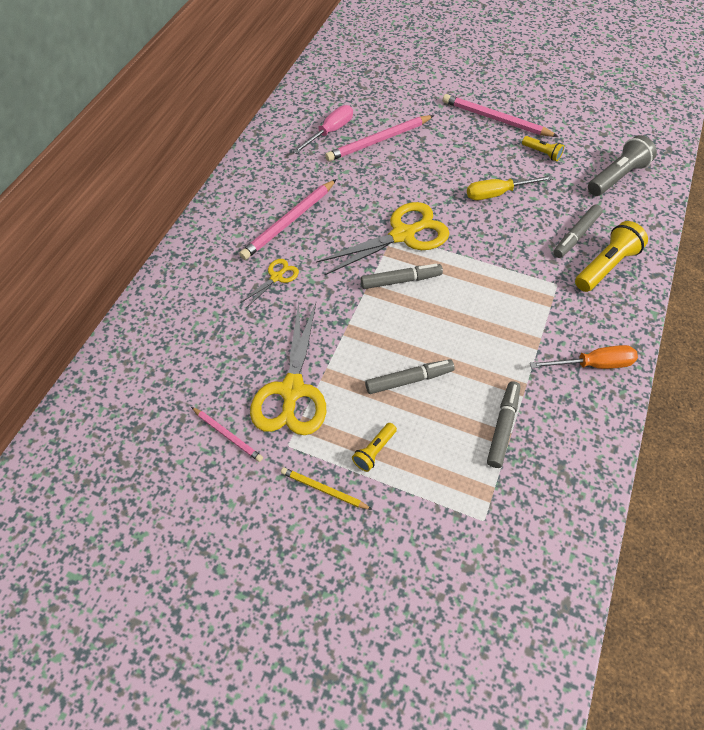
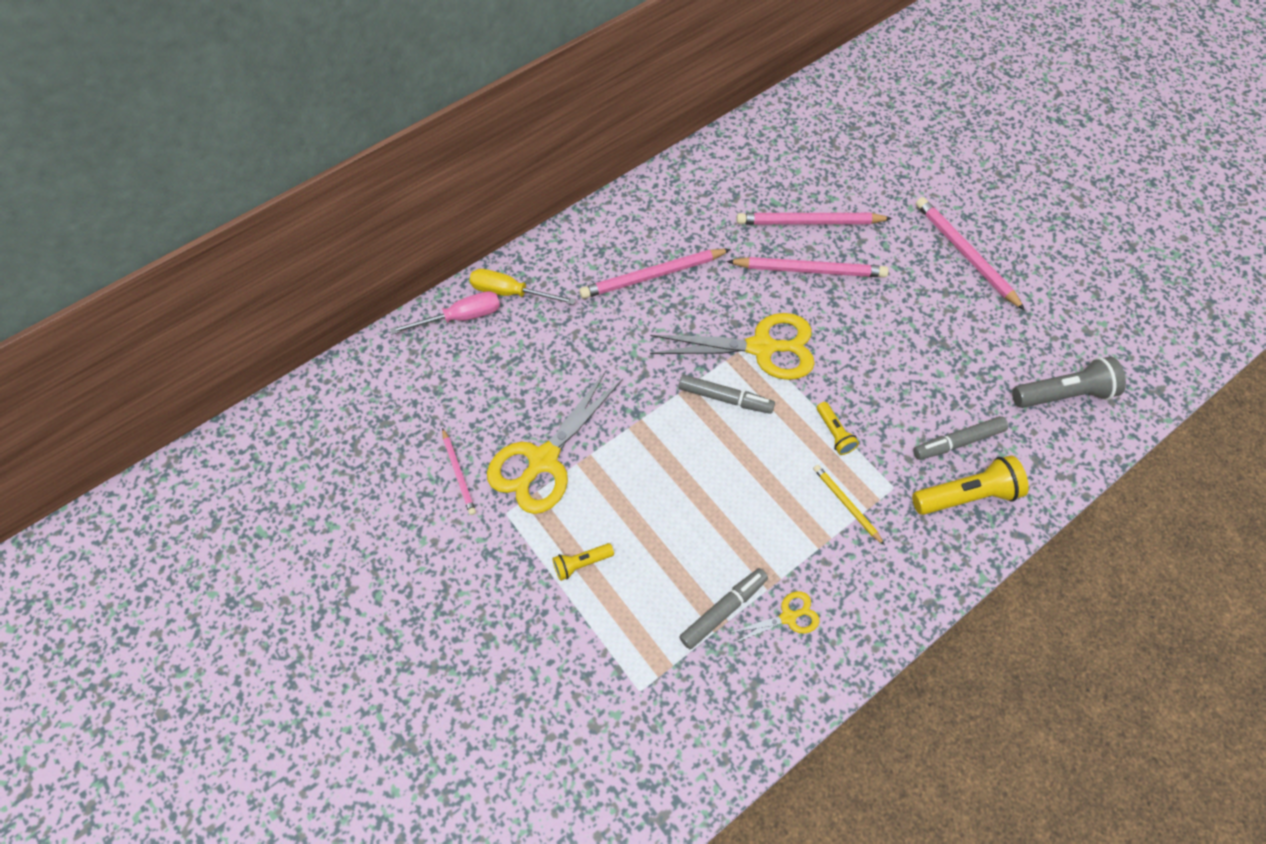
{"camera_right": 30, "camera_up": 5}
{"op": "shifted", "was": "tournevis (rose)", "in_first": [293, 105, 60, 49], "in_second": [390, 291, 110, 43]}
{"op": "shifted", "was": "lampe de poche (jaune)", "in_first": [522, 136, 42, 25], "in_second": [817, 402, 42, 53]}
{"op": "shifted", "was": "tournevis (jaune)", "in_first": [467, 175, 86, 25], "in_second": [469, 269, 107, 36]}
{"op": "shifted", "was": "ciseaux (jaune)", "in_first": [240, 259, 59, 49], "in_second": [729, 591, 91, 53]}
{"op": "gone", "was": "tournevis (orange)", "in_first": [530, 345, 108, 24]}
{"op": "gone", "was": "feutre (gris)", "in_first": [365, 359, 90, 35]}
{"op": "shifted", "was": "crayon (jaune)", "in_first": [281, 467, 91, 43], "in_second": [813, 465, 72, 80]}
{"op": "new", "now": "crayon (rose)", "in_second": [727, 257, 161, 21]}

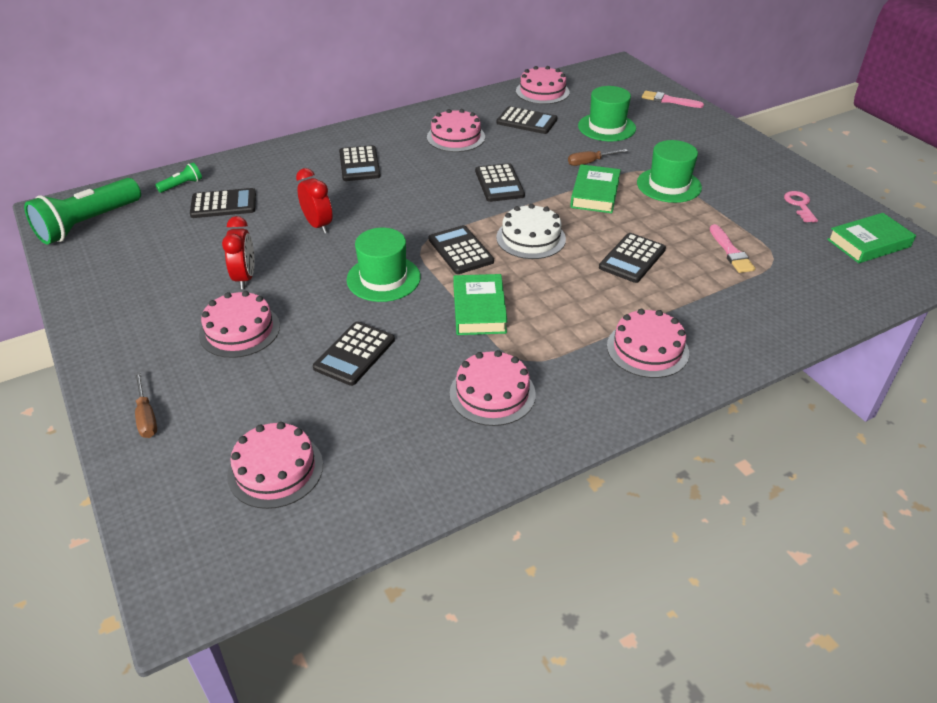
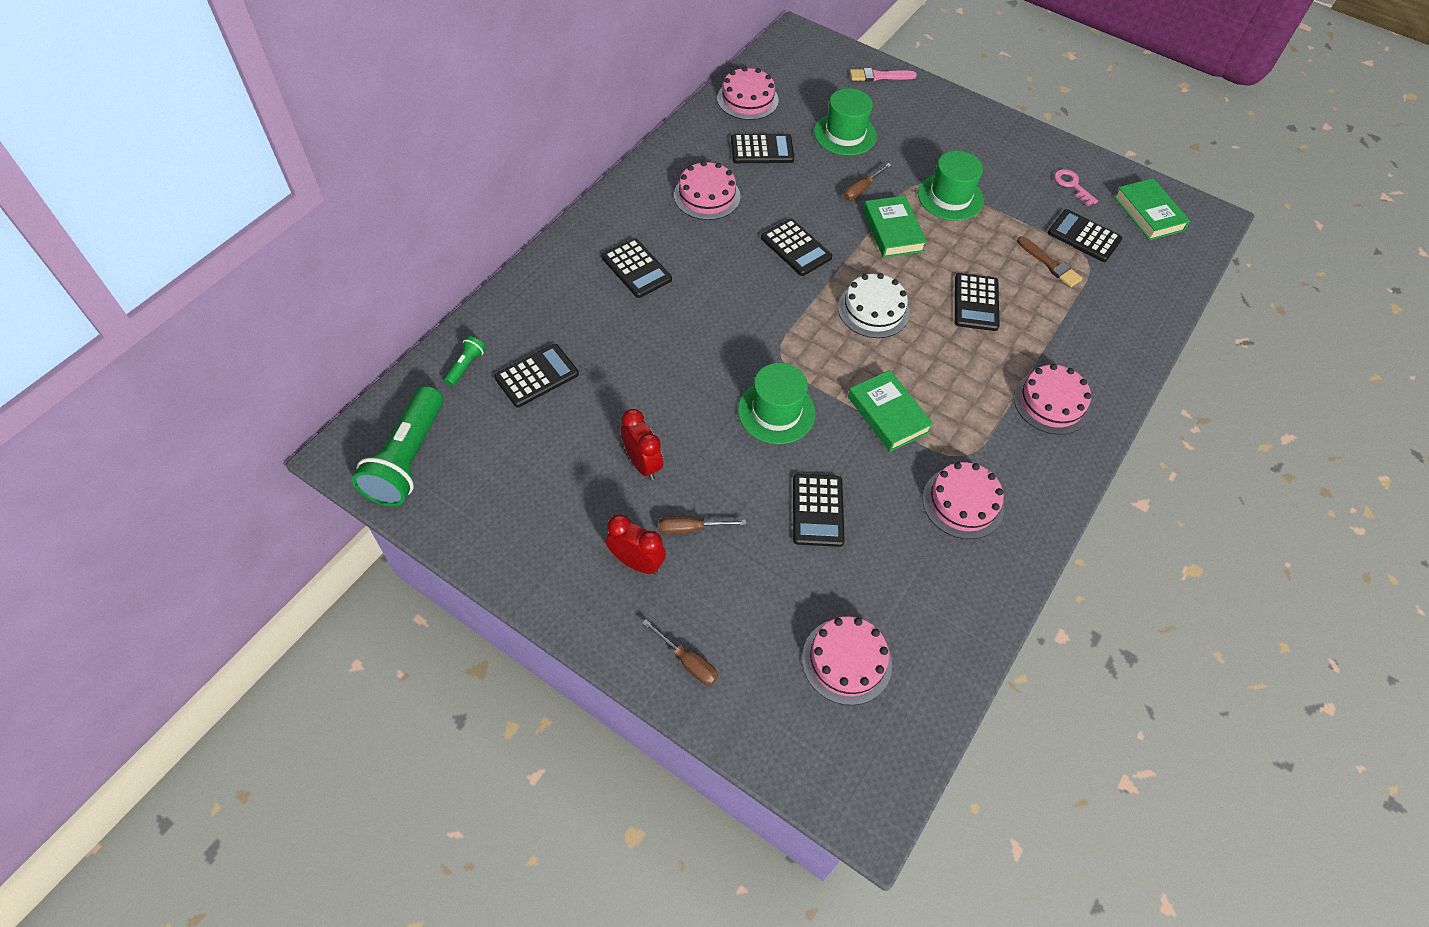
{"camera_right": -30, "camera_up": 15}
{"op": "shifted", "was": "réveil (rouge)", "in_first": [296, 168, 37, 66], "in_second": [606, 514, 60, 60]}
{"op": "rotated", "was": "livre (vert)", "in_first": [827, 213, 89, 50], "in_second": [1114, 178, 76, 62], "clockwise": -60}
{"op": "repainted", "was": "pinceau (rose)", "now": "pinceau (marron)", "in_first": [710, 224, 45, 49], "in_second": [1017, 236, 66, 51]}
{"op": "shifted", "was": "calculatrice (noir)", "in_first": [429, 225, 65, 49], "in_second": [1048, 209, 74, 53]}
{"op": "swapped", "was": "gâteau (rose)", "now": "tournevis (marron)", "in_first": [199, 291, 81, 67], "in_second": [659, 516, 87, 19]}

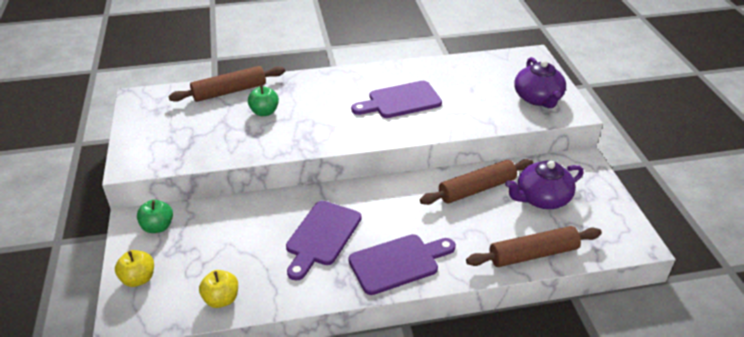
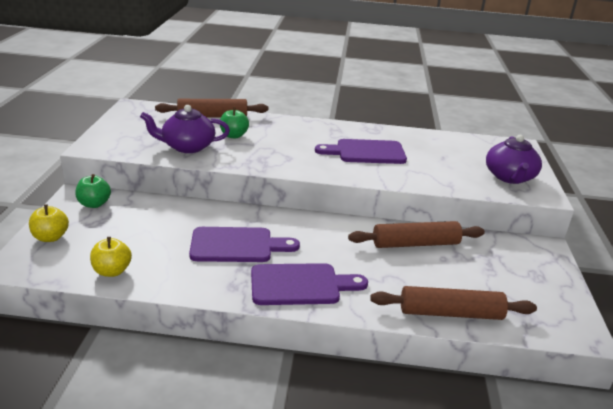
{"camera_right": 15, "camera_up": -10}
{"op": "shifted", "was": "théière (violet)", "in_first": [505, 161, 79, 48], "in_second": [140, 105, 90, 48]}
{"op": "rotated", "was": "planche à découper (violet)", "in_first": [286, 201, 76, 80], "in_second": [189, 227, 111, 35], "clockwise": -135}

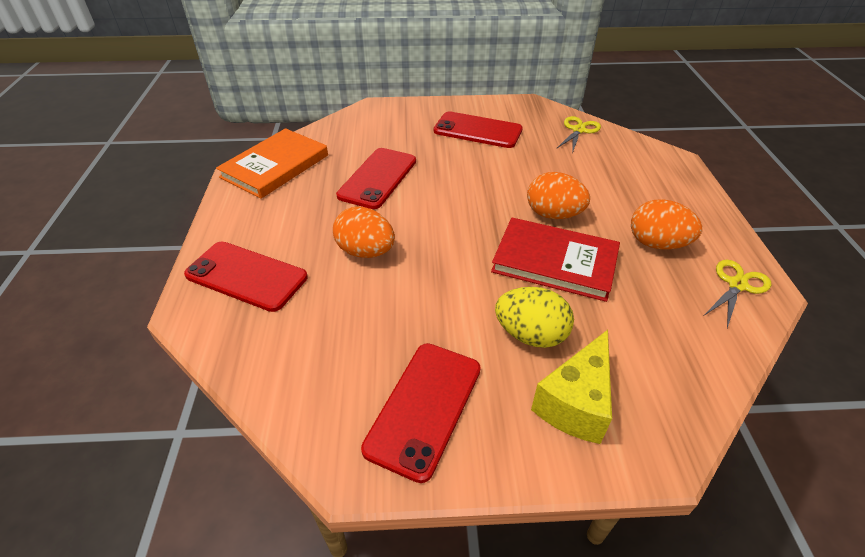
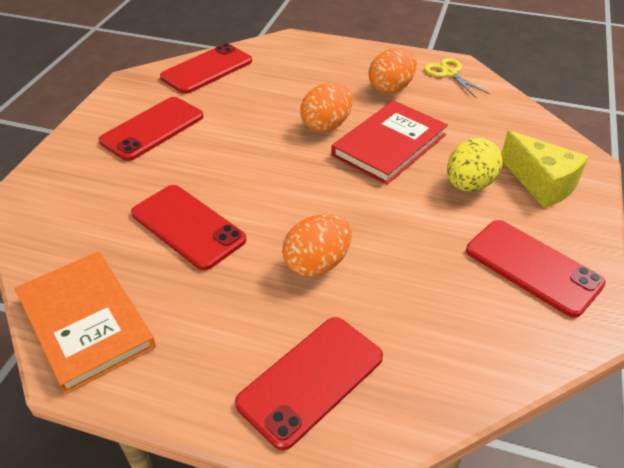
{"camera_right": -70, "camera_up": 0}
{"op": "swapped", "was": "ciseaux (jaune)", "now": "téléphone (rouge)", "in_first": [556, 116, 45, 38], "in_second": [160, 43, 92, 51]}

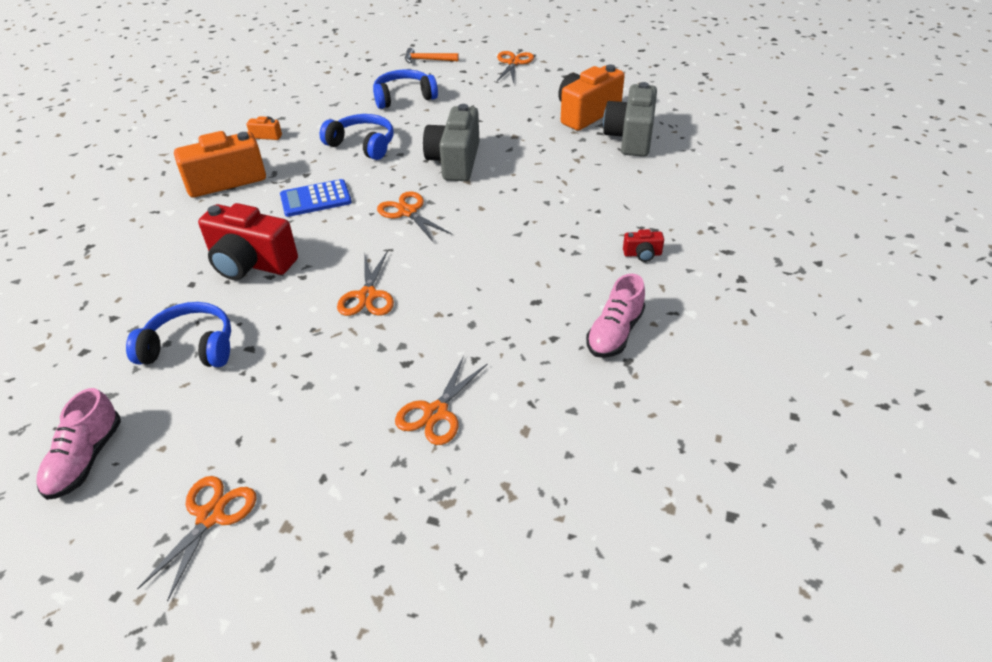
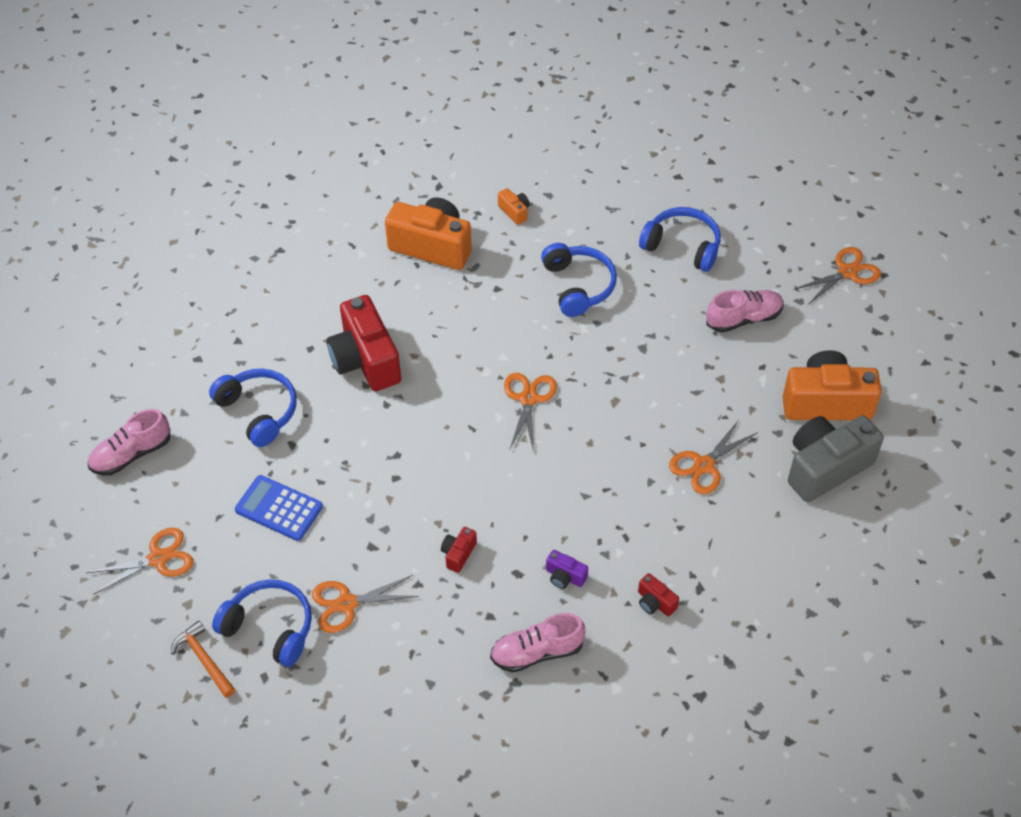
{"camera_right": 45, "camera_up": 10}
{"op": "shifted", "was": "marteau (orange)", "in_first": [405, 48, 54, 15], "in_second": [171, 621, 64, 77]}
{"op": "gone", "was": "appareil photo (gris)", "in_first": [423, 104, 57, 77]}
{"op": "shifted", "was": "calculatrice (bleu)", "in_first": [280, 179, 72, 38], "in_second": [235, 475, 88, 66]}
{"op": "shifted", "was": "ciseaux (orange)", "in_first": [337, 251, 57, 65], "in_second": [669, 420, 89, 74]}
{"op": "new", "now": "chaussure (rose)", "in_second": [706, 290, 78, 43]}
{"op": "new", "now": "appareil photo (rouge)", "in_second": [441, 527, 36, 46]}
{"op": "new", "now": "appareil photo (violet)", "in_second": [546, 550, 42, 39]}
{"op": "new", "now": "casque audio (bleu)", "in_second": [212, 579, 100, 88]}

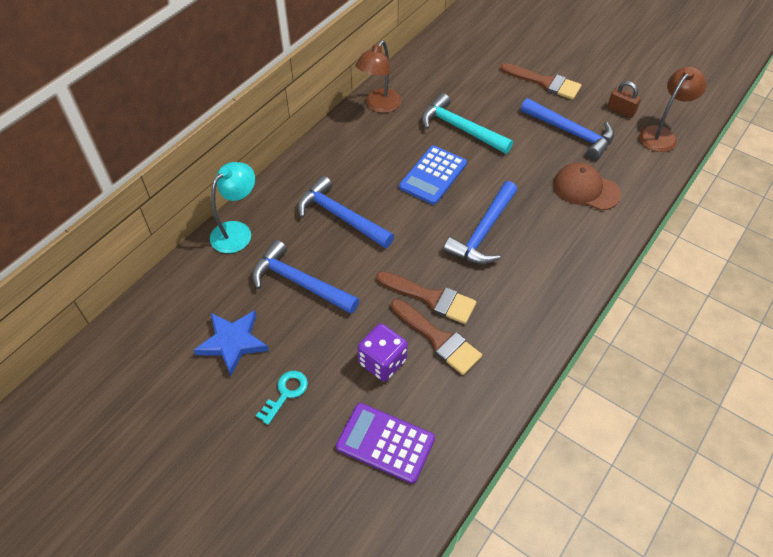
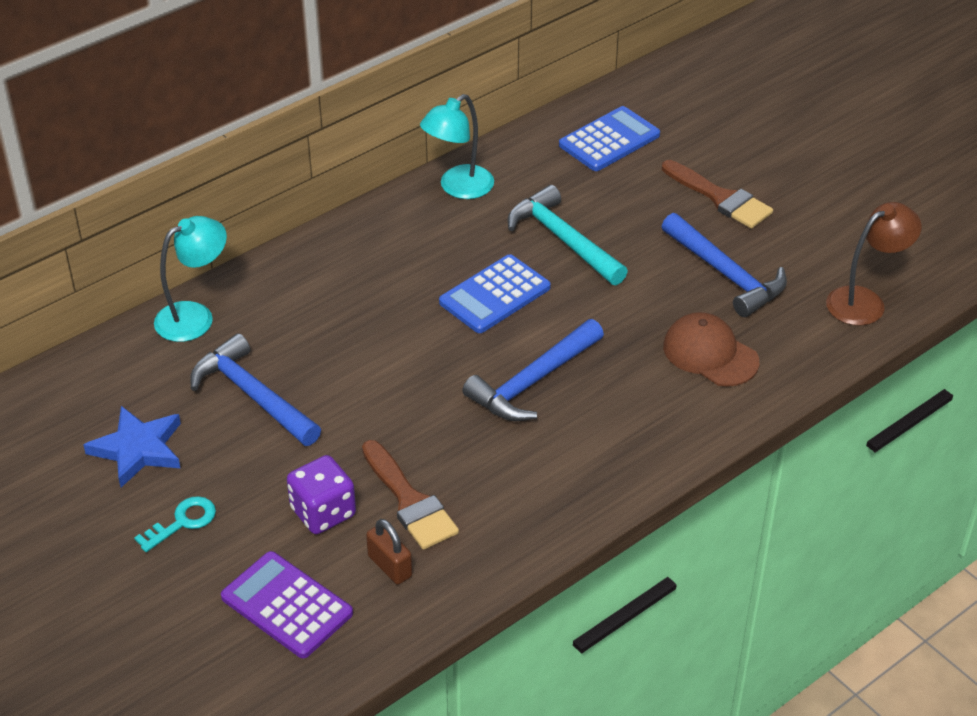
{"camera_right": 15, "camera_up": -10}
{"op": "repainted", "was": "lampe (marron)", "now": "lampe (turquoise)", "in_first": [355, 40, 46, 73], "in_second": [420, 94, 74, 105]}
{"op": "shifted", "was": "cadenas (marron)", "in_first": [607, 81, 34, 37], "in_second": [366, 519, 46, 66]}
{"op": "gone", "was": "marteau (bleu)", "in_first": [297, 176, 97, 72]}
{"op": "gone", "was": "pinceau (marron)", "in_first": [376, 271, 100, 53]}
{"op": "new", "now": "calculatrice (bleu)", "in_second": [559, 106, 101, 65]}

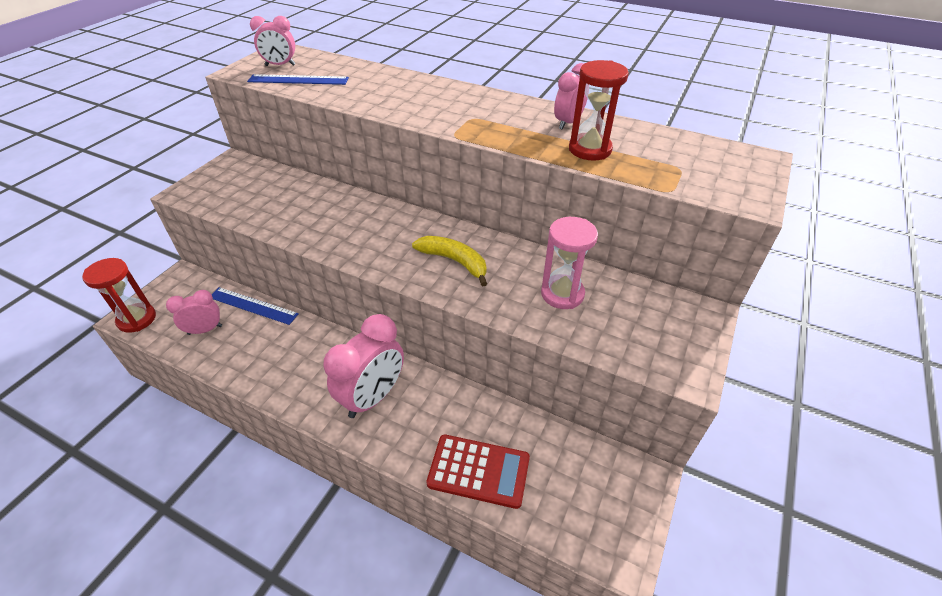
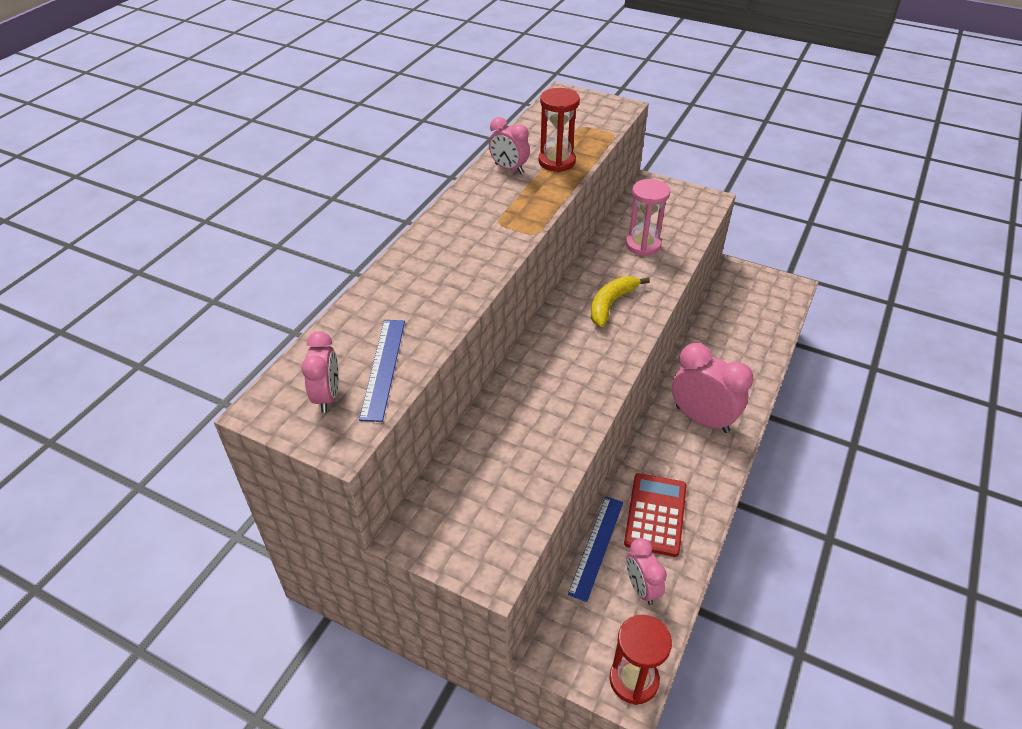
{"camera_right": -90, "camera_up": 0}
{"op": "shifted", "was": "calculatrice (rouge)", "in_first": [427, 435, 103, 74], "in_second": [624, 473, 63, 84]}

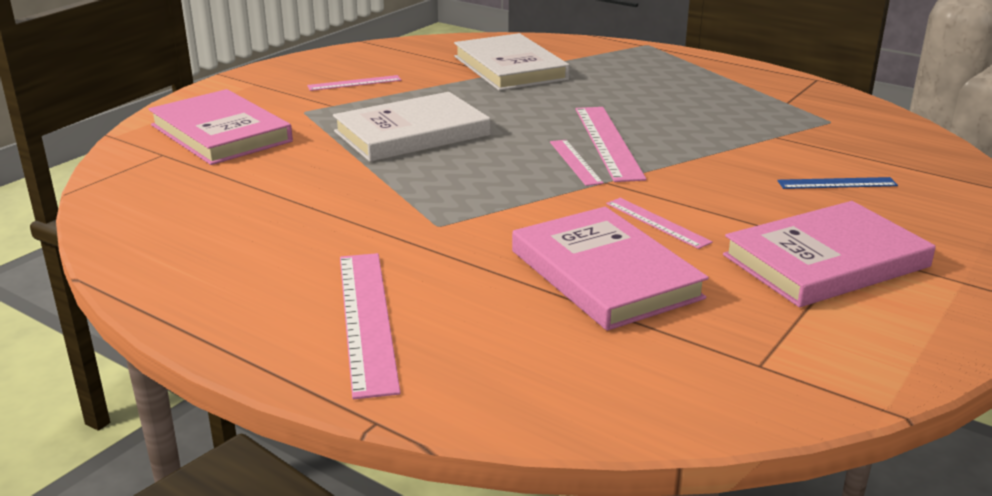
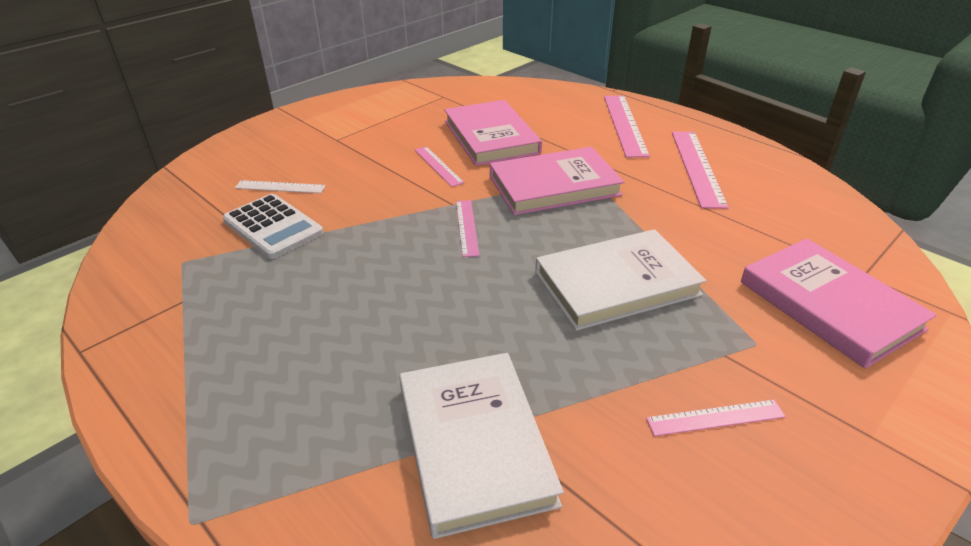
{"camera_right": -170, "camera_up": 10}
{"op": "shifted", "was": "règle (rose)", "in_first": [575, 107, 71, 75], "in_second": [672, 132, 57, 77]}
{"op": "repainted", "was": "règle (bleu)", "now": "règle (blanc)", "in_first": [777, 177, 121, 12], "in_second": [235, 180, 91, 13]}
{"op": "shifted", "was": "livre (rose)", "in_first": [723, 201, 213, 106], "in_second": [490, 147, 134, 68]}
{"op": "new", "now": "calculatrice (blanc)", "in_second": [223, 194, 100, 65]}

